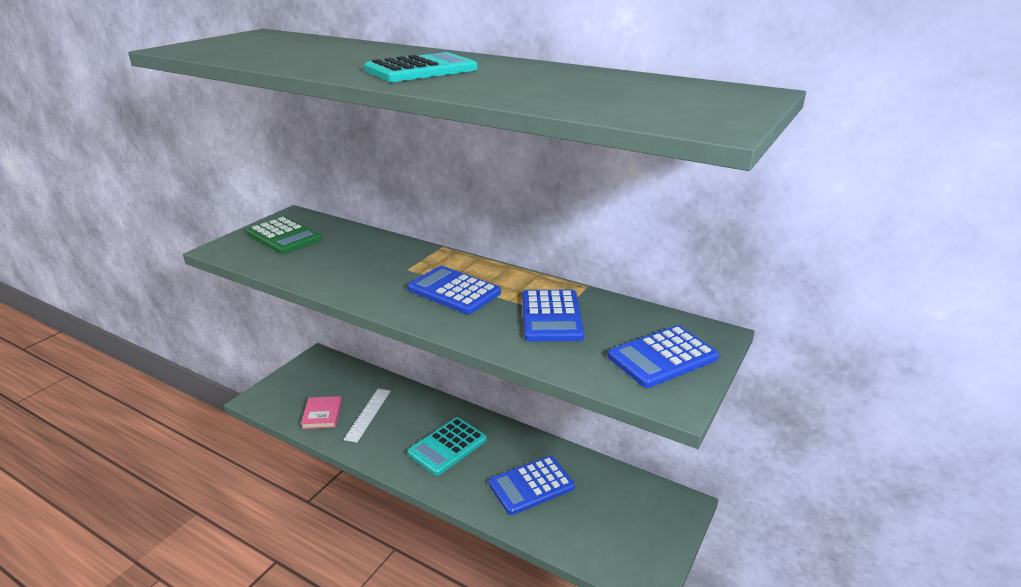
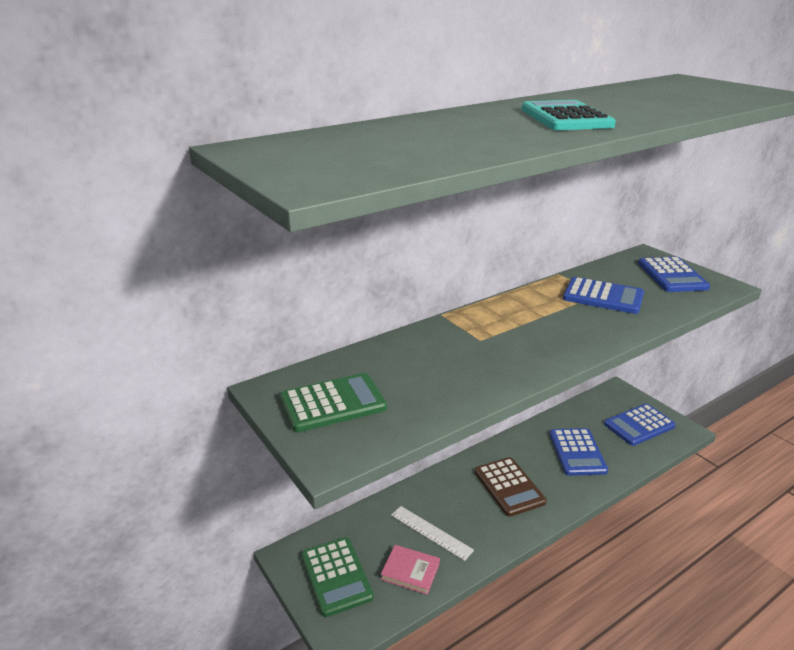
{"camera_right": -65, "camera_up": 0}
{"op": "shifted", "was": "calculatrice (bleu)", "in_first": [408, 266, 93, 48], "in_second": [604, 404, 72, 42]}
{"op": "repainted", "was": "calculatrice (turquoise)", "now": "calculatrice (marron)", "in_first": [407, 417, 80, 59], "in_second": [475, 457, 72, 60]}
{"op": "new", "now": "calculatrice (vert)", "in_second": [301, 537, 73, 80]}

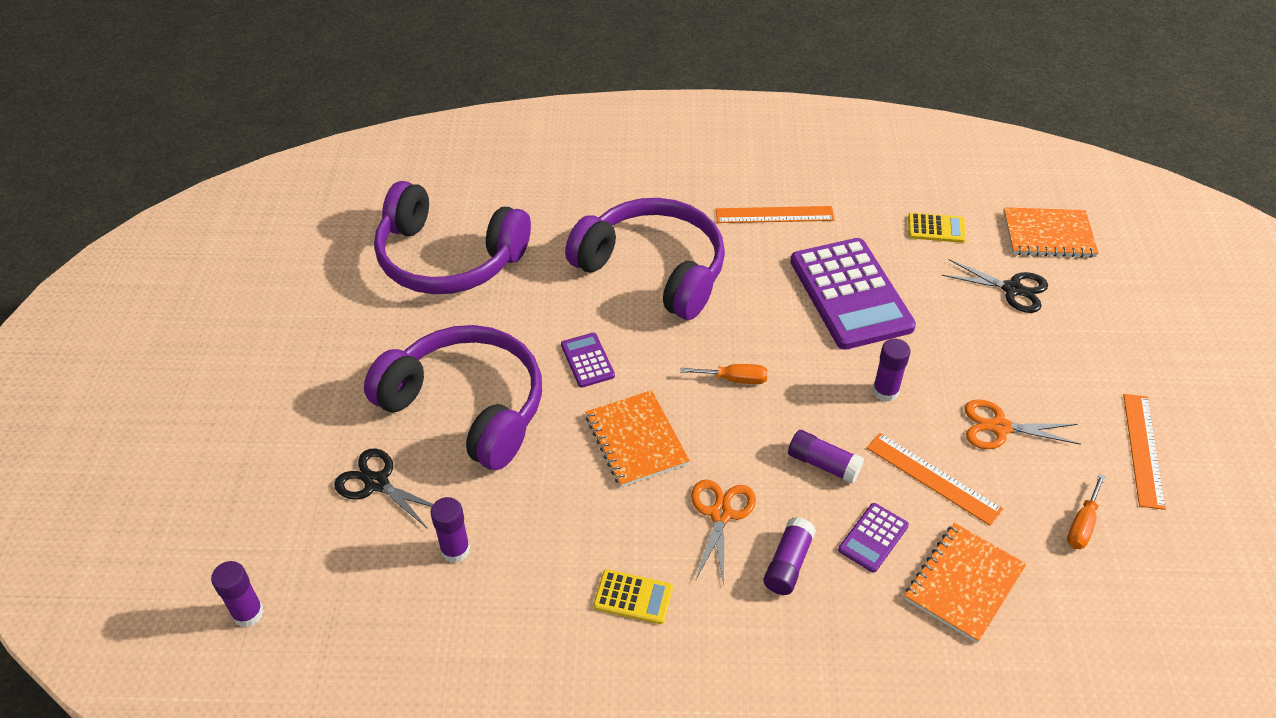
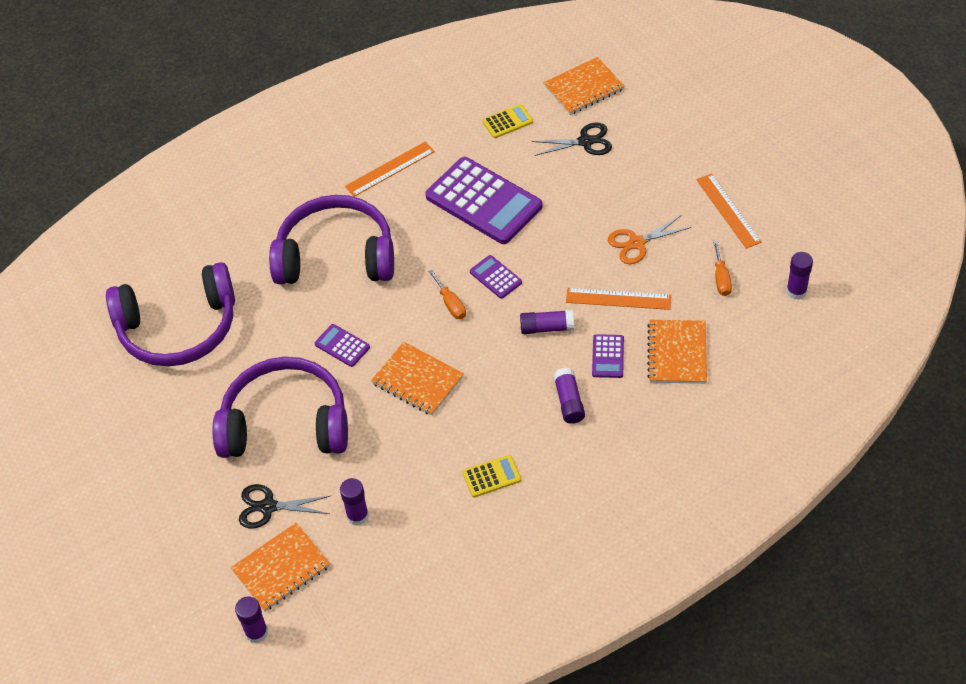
{"camera_right": -30, "camera_up": 5}
{"op": "shifted", "was": "bâton de colle (violet)", "in_first": [872, 338, 38, 64], "in_second": [786, 252, 27, 48]}
{"op": "rotated", "was": "tournevis (orange)", "in_first": [680, 364, 88, 20], "in_second": [428, 270, 38, 49], "clockwise": 90}
{"op": "gone", "was": "ciseaux (orange)", "in_first": [691, 479, 65, 107]}
{"op": "new", "now": "calculatrice (violet)", "in_second": [470, 255, 52, 44]}
{"op": "new", "now": "carnet (orange)", "in_second": [231, 523, 99, 89]}

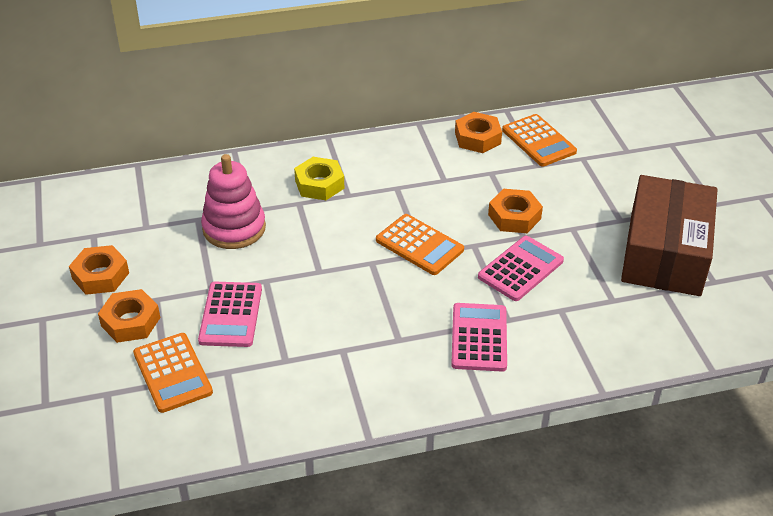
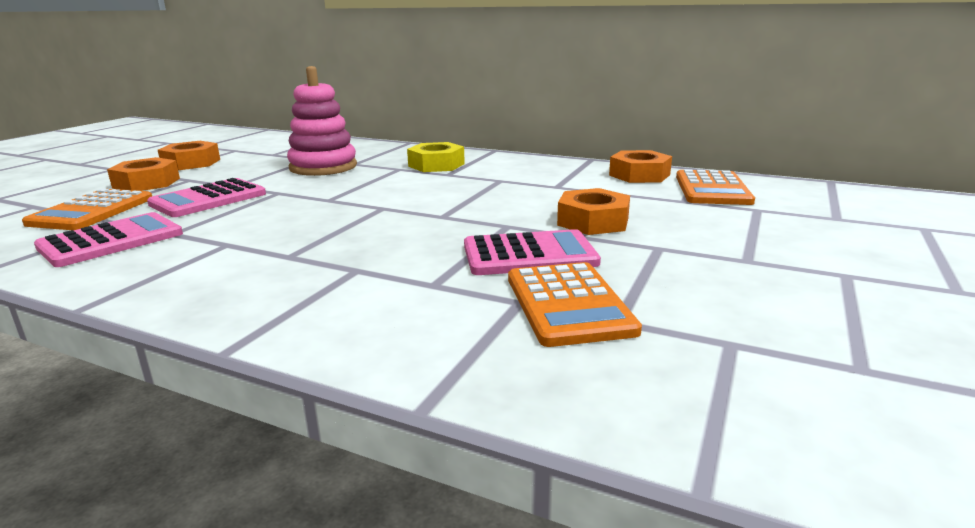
{"camera_right": 40, "camera_up": -20}
{"op": "gone", "was": "boîte (marron)", "in_first": [621, 175, 97, 121]}
{"op": "shifted", "was": "calculatrice (orange)", "in_first": [376, 214, 88, 61], "in_second": [508, 262, 134, 85]}
{"op": "shifted", "was": "calculatrice (rose)", "in_first": [451, 303, 56, 69], "in_second": [34, 212, 149, 55]}

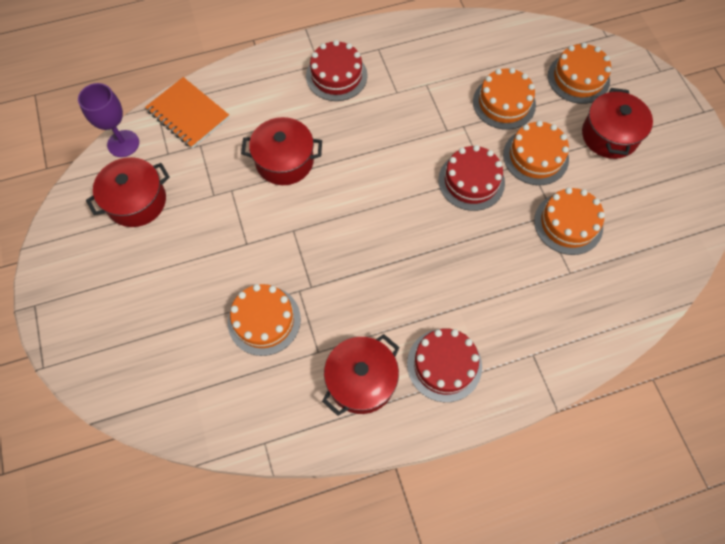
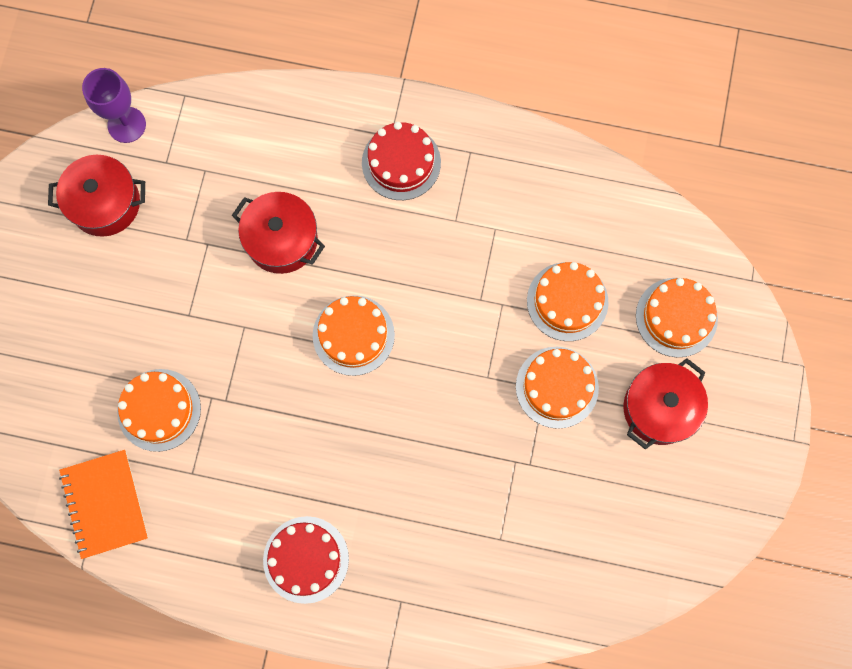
{"camera_right": 30, "camera_up": 10}
{"op": "shifted", "was": "carnet (orange)", "in_first": [145, 77, 85, 72], "in_second": [59, 450, 89, 109]}
{"op": "gone", "was": "gâteau (rouge)", "in_first": [438, 145, 67, 66]}
{"op": "shifted", "was": "gâteau (orange)", "in_first": [534, 188, 71, 67], "in_second": [313, 295, 82, 81]}
{"op": "gone", "was": "marmite (rouge)", "in_first": [322, 334, 78, 82]}

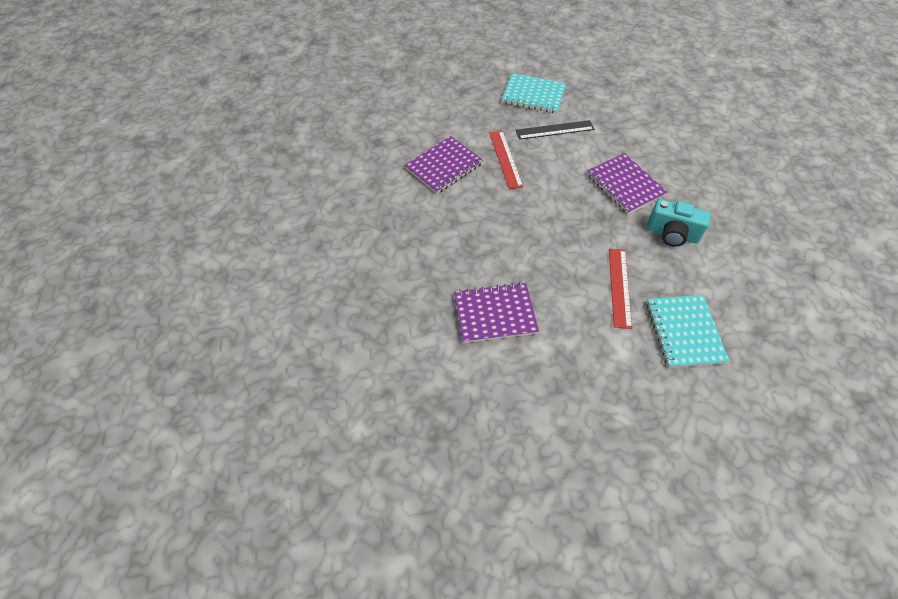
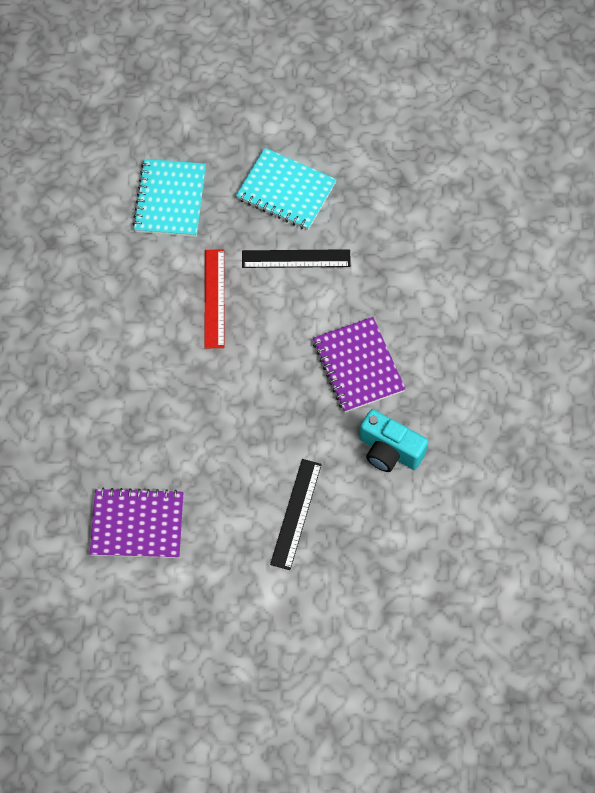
{"camera_right": 10, "camera_up": 10}
{"op": "gone", "was": "carnet (violet)", "in_first": [405, 136, 78, 58]}
{"op": "repainted", "was": "règle (rouge)", "now": "règle (noir)", "in_first": [609, 248, 23, 81], "in_second": [270, 459, 52, 111]}
{"op": "shifted", "was": "carnet (turquoise)", "in_first": [646, 295, 83, 73], "in_second": [133, 159, 73, 78]}

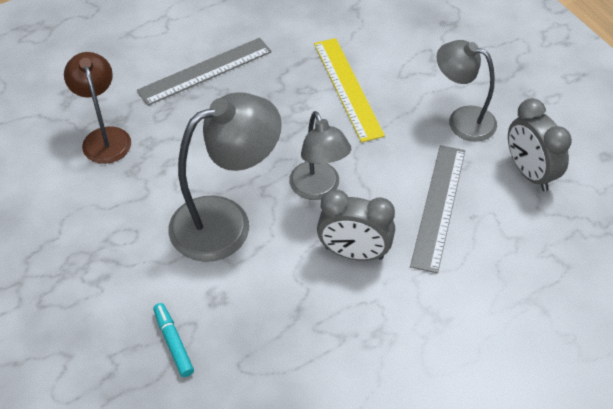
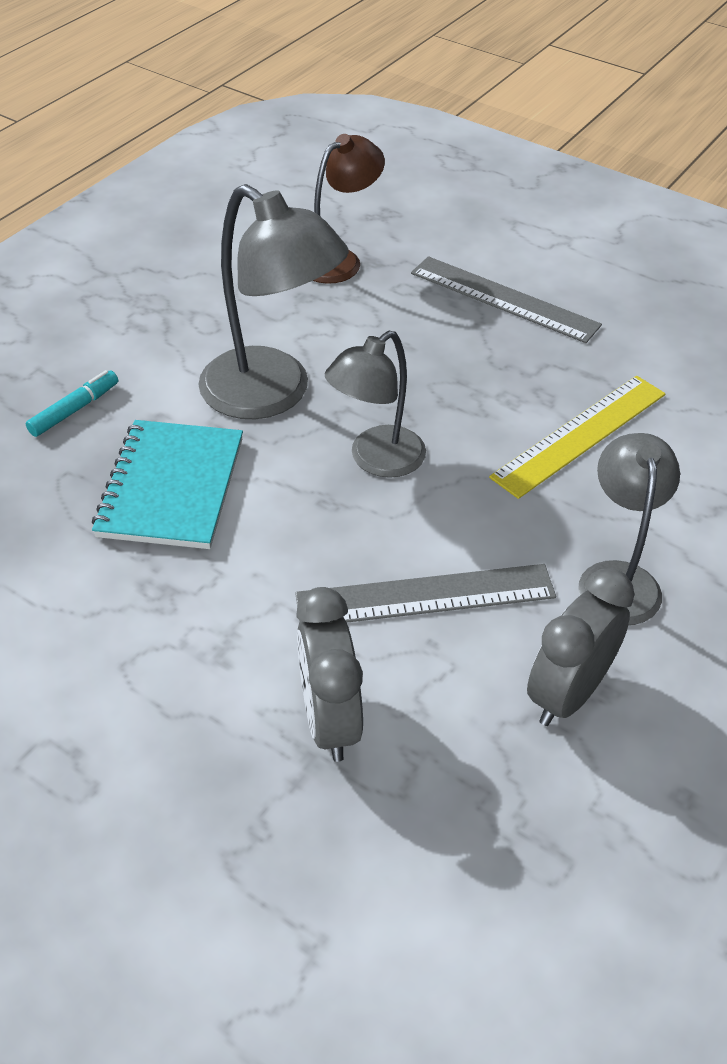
{"camera_right": 65, "camera_up": -5}
{"op": "shifted", "was": "réveil (gris)", "in_first": [317, 189, 78, 72], "in_second": [296, 587, 67, 175]}
{"op": "new", "now": "carnet (turquoise)", "in_second": [92, 420, 151, 129]}

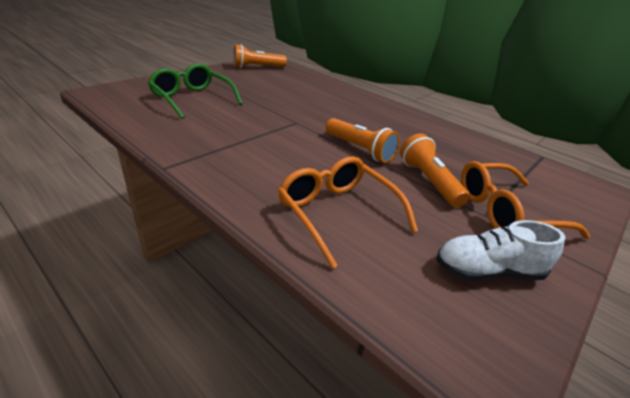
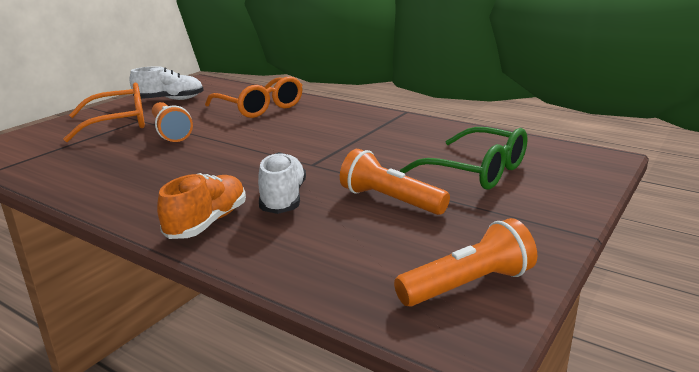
{"camera_right": 175, "camera_up": -10}
{"op": "shifted", "was": "lampe de poche (orange)", "in_first": [326, 118, 74, 45], "in_second": [340, 149, 110, 66]}
{"op": "new", "now": "chaussure (blanc)", "in_second": [258, 152, 48, 62]}
{"op": "new", "now": "chaussure (orange)", "in_second": [157, 173, 89, 66]}

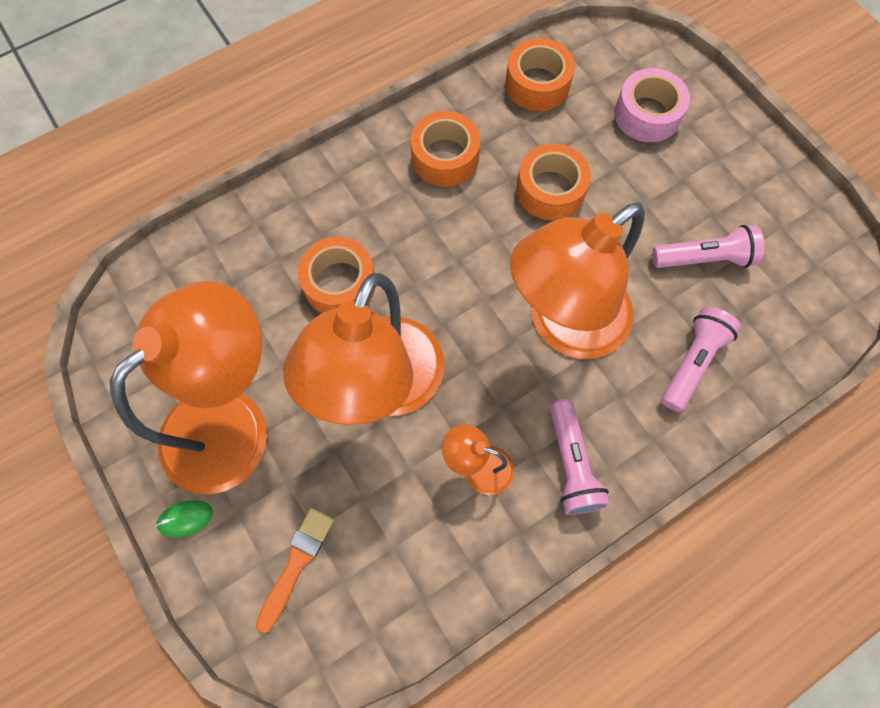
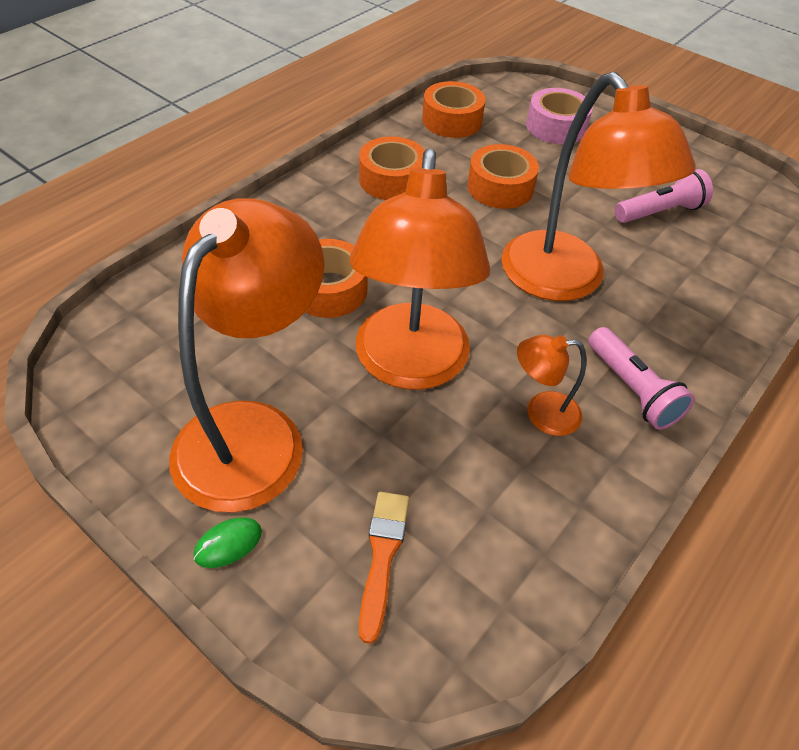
{"camera_right": -20, "camera_up": -20}
{"op": "rotated", "was": "lampe (orange)", "in_first": [510, 202, 135, 157], "in_second": [502, 72, 194, 229], "clockwise": -60}
{"op": "gone", "was": "lampe de poche (rose)", "in_first": [661, 307, 80, 105]}

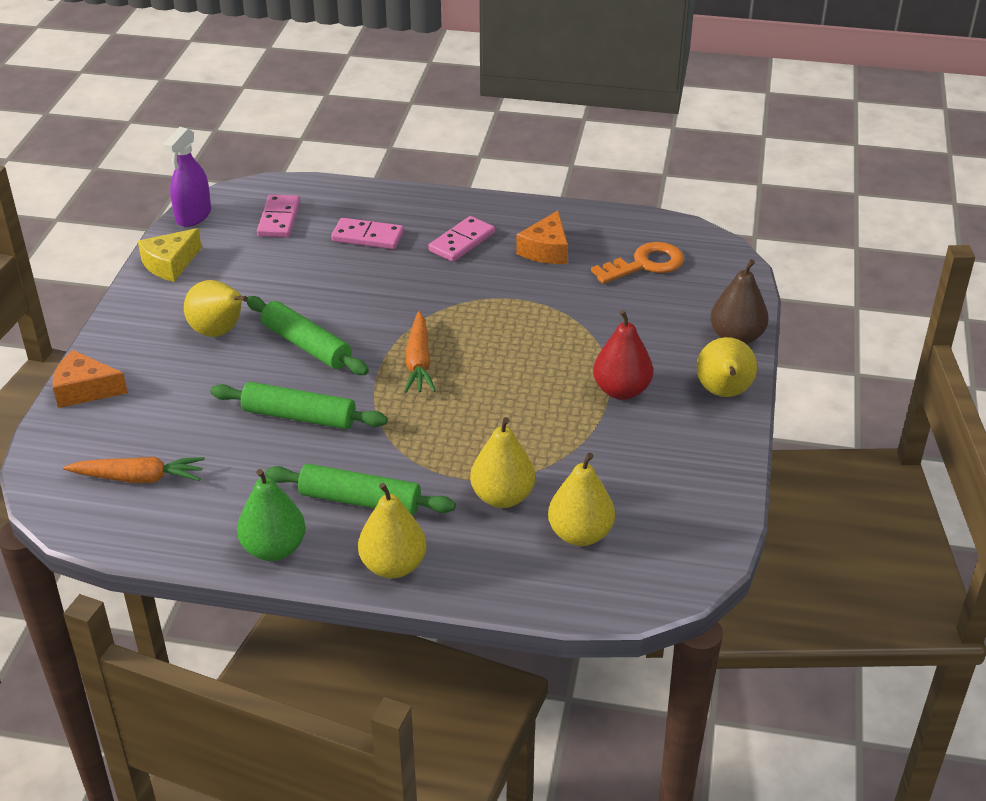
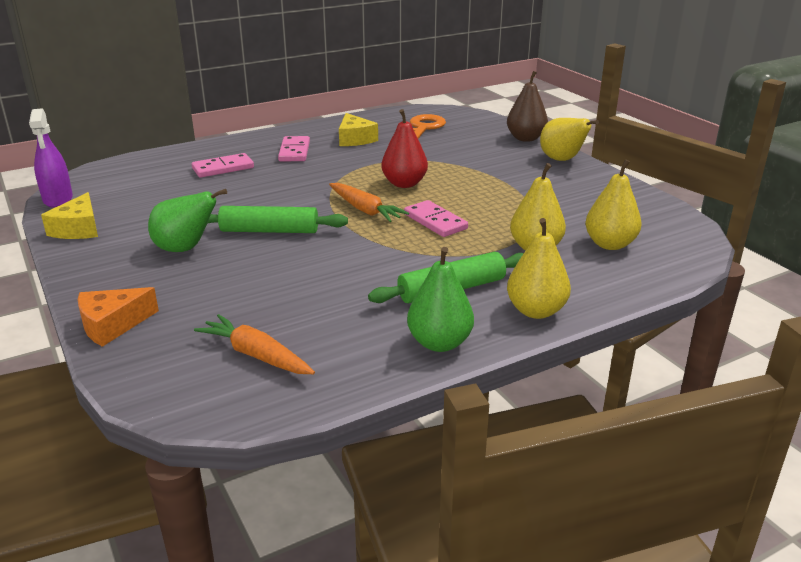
{"camera_right": -40, "camera_up": -10}
{"op": "shifted", "was": "domino (rose)", "in_first": [257, 195, 43, 42], "in_second": [404, 200, 64, 37]}
{"op": "repainted", "was": "fromage (orange)", "now": "fromage (jaune)", "in_first": [516, 211, 52, 53], "in_second": [339, 113, 39, 33]}
{"op": "repainted", "was": "poire (jaune)", "now": "poire (vert)", "in_first": [184, 280, 64, 57], "in_second": [148, 189, 79, 63]}
{"op": "shifted", "was": "poire (rouge)", "in_first": [593, 310, 60, 90], "in_second": [381, 109, 47, 79]}
{"op": "gone", "was": "rouleau à pâtisserie (vert)", "in_first": [210, 382, 178, 47]}
{"op": "rotated", "was": "carotte (orange)", "in_first": [63, 457, 142, 26], "in_second": [194, 314, 121, 60], "clockwise": -105}

